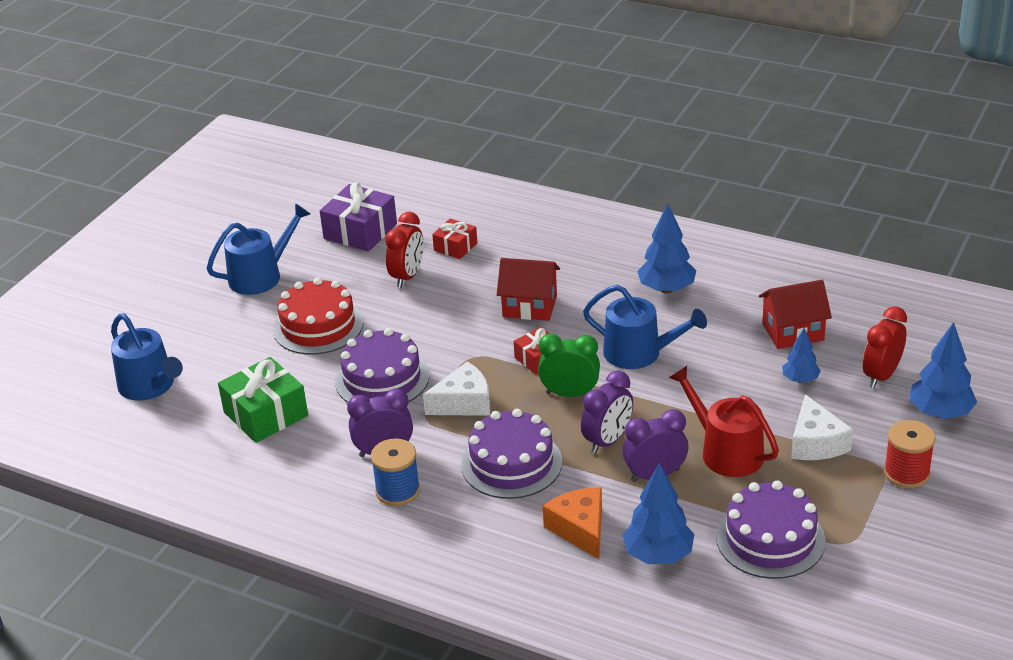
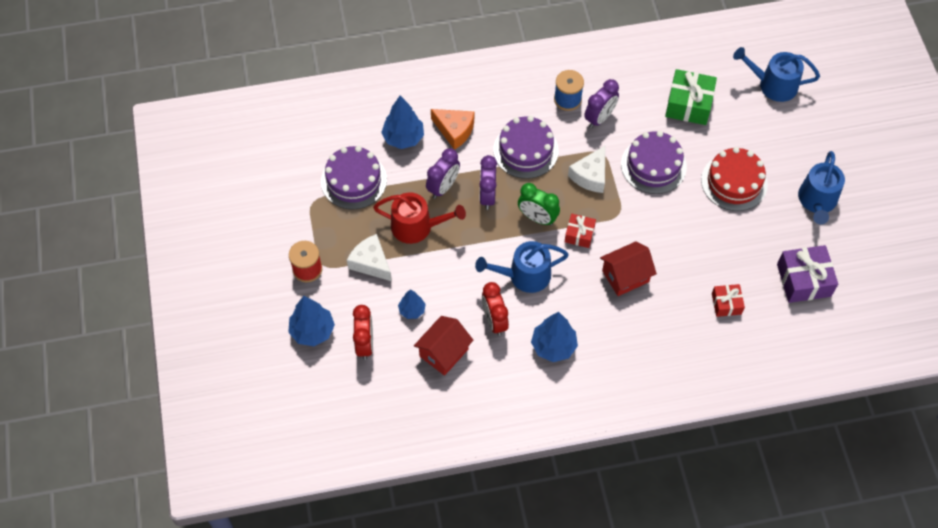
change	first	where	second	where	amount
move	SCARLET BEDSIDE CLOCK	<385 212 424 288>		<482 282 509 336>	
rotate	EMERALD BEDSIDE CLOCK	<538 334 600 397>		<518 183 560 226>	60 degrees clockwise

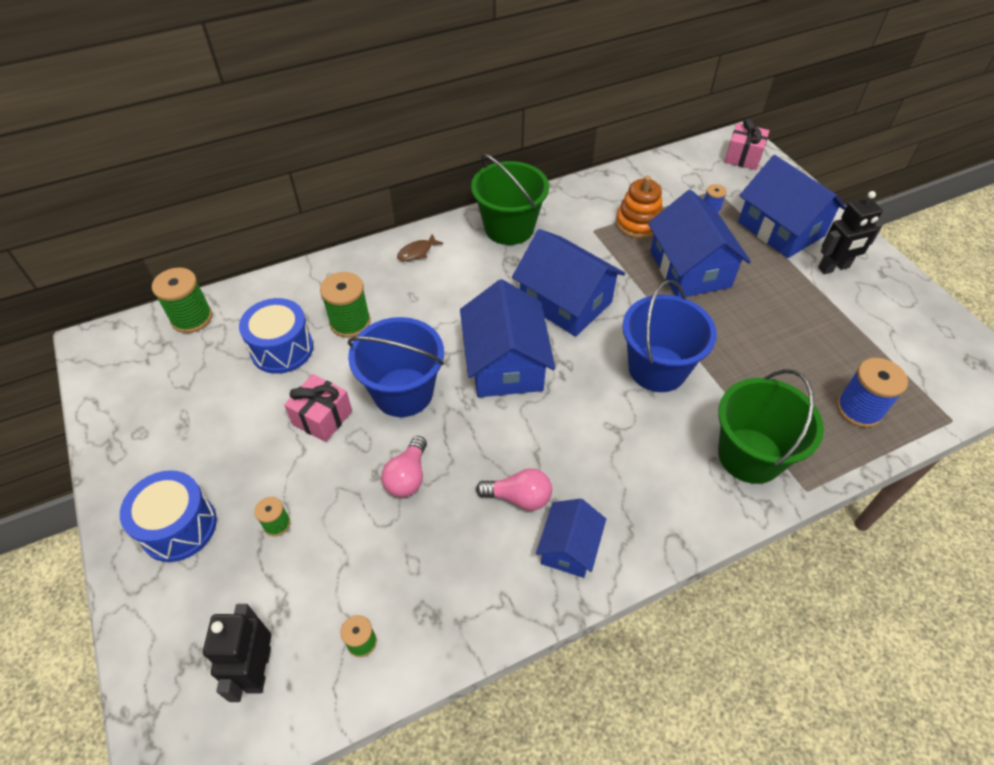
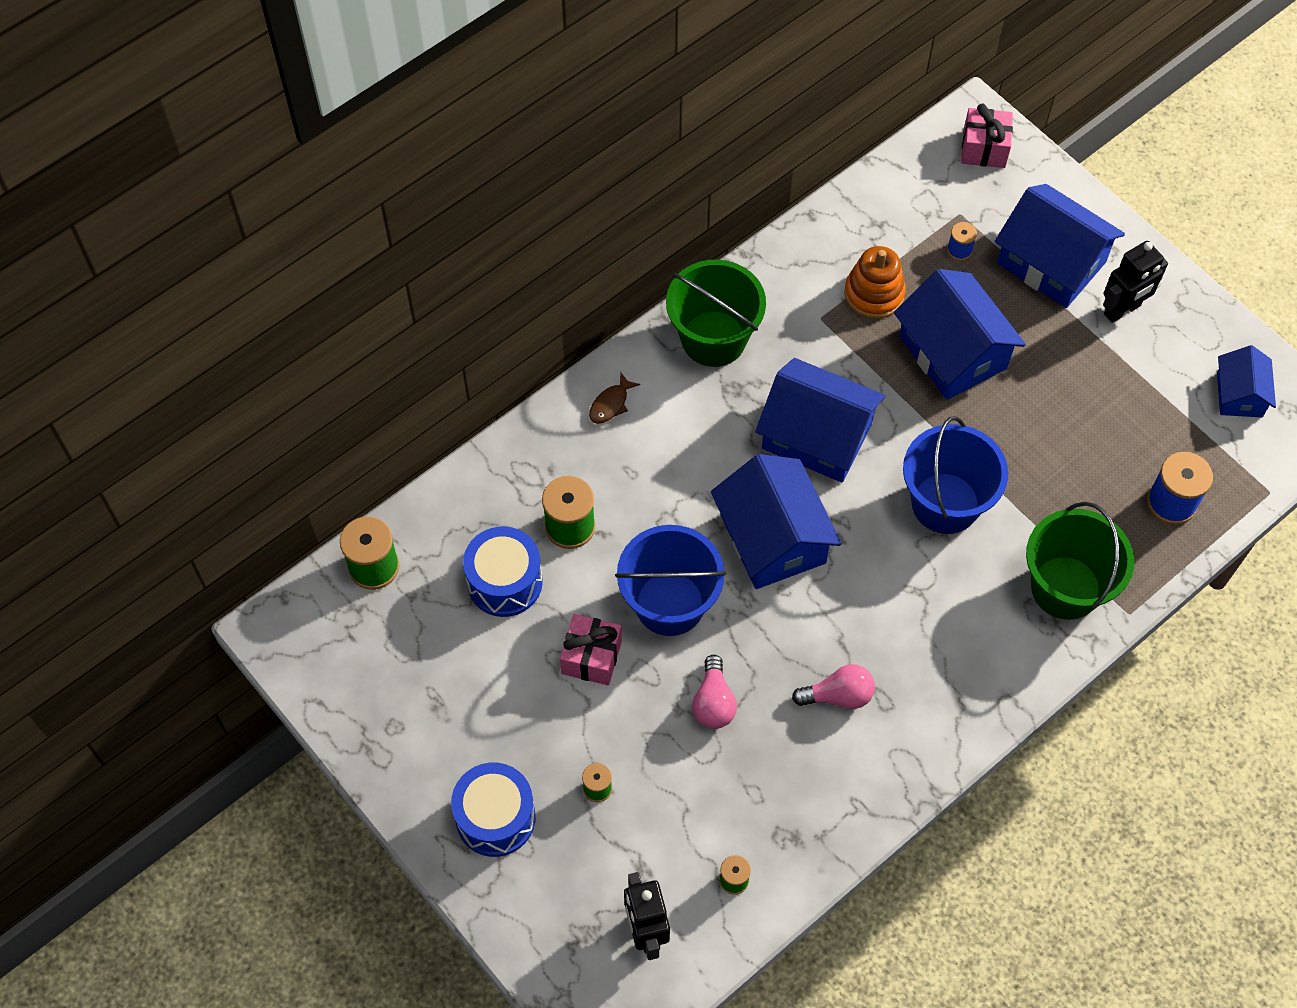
change	first	where	second	where	amount
move	COBALT TOY HOUSE	<536 499 606 578>		<1217 345 1276 418>	

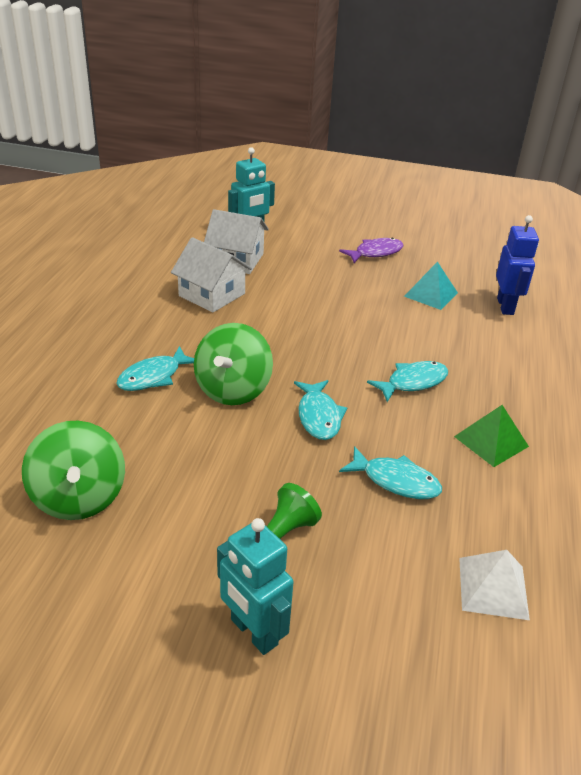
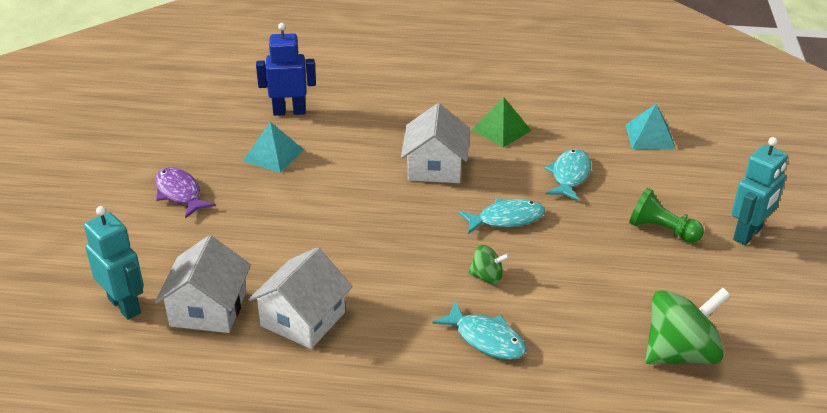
change	first	where	second	where	amount
resize	EMERALD TOY TOP	<194 323 273 405>		<468 245 509 284>	x0.50
replace	TEAL FISH	<367 361 448 402>	WHITE TOY HOUSE	<401 103 470 183>	
recolor	WHITE PYRAMID SHAPE	<459 550 530 620>	TEAL PYRAMID SHAPE	<626 104 676 150>	

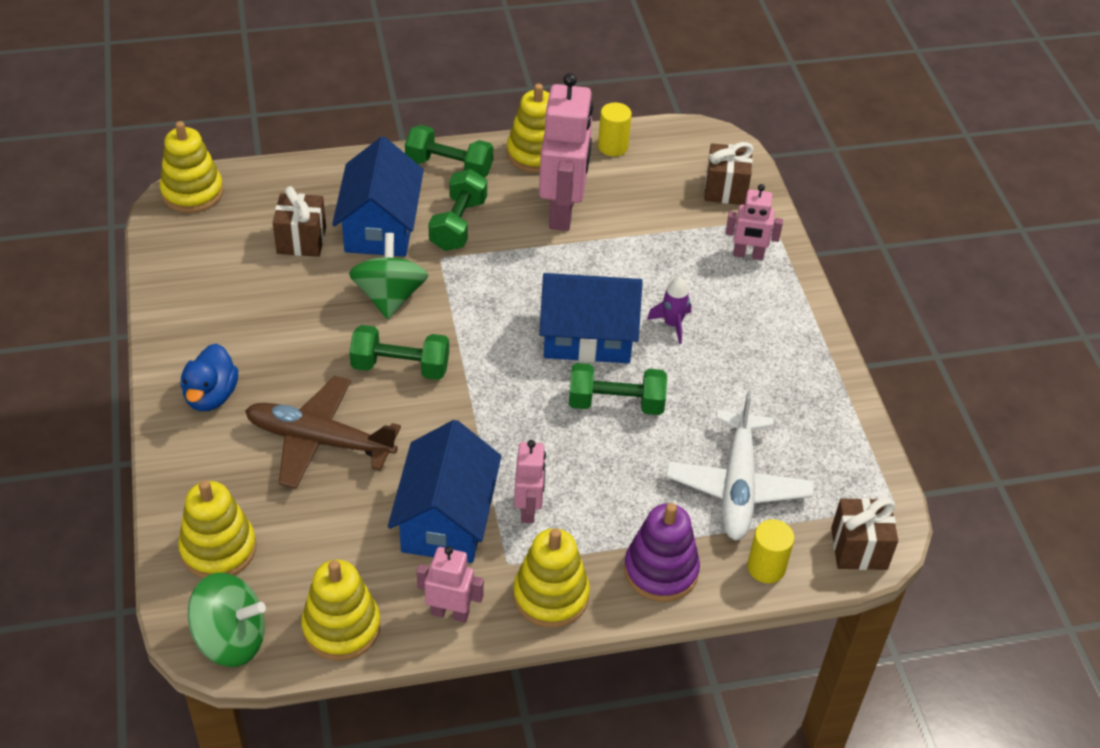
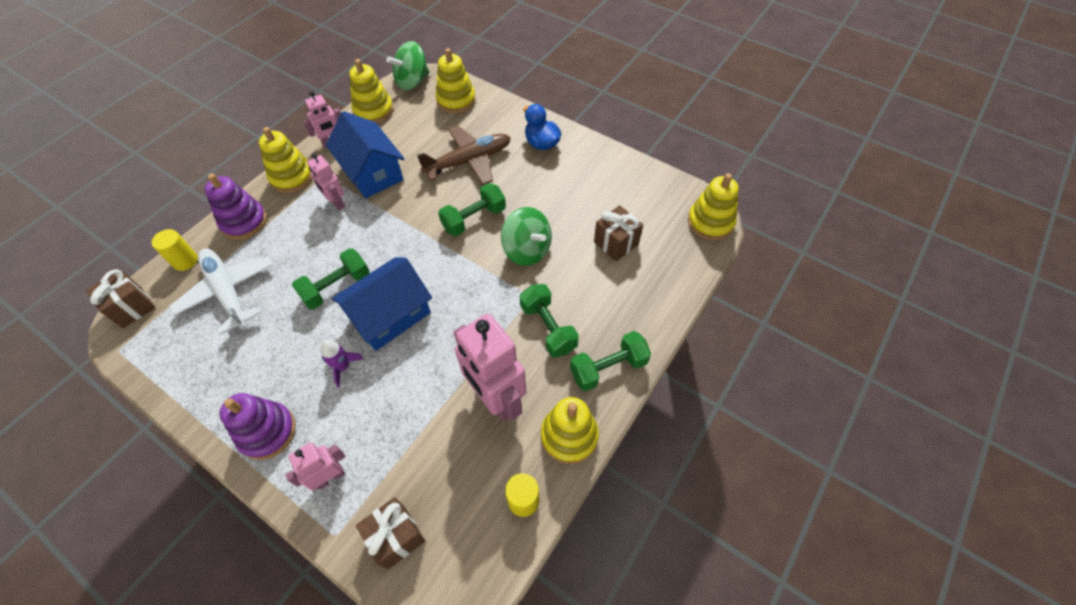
change	first	where	second	where	amount
delete	COBALT TOY HOUSE	<332 137 424 257>			
insert			VIOLET RING STACKER	<220 393 296 460>	

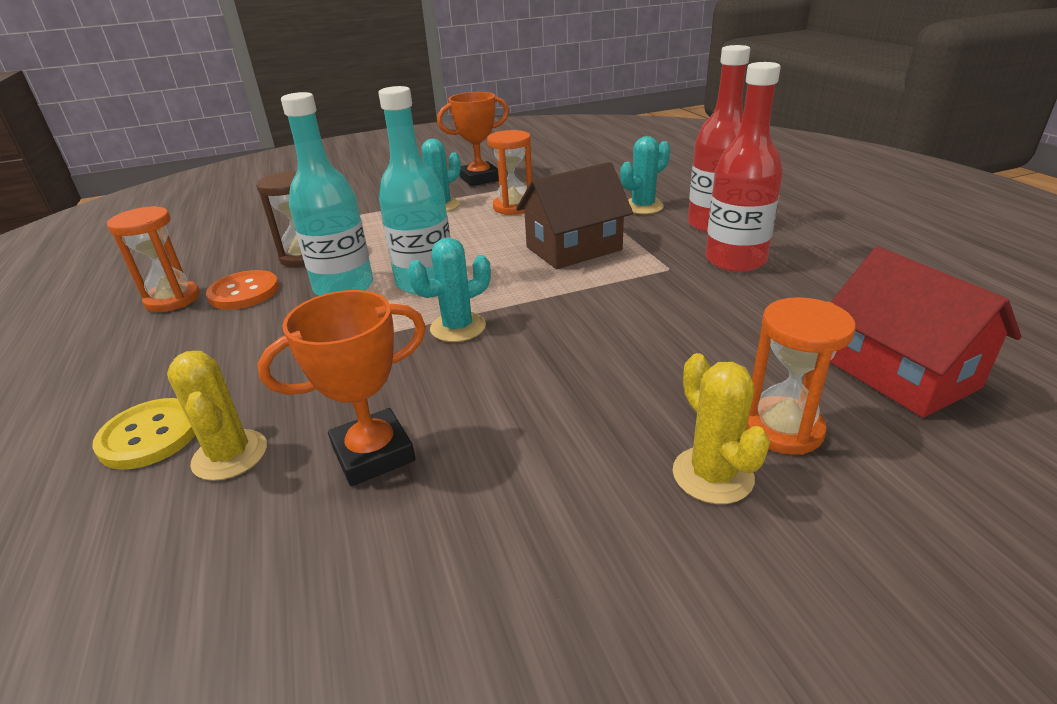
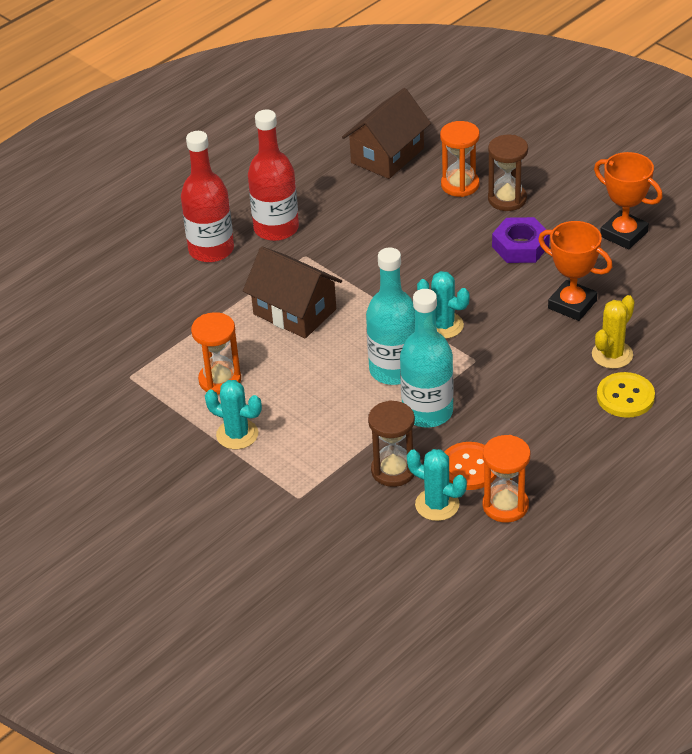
change	first	where	second	where	amount
move	BRIGHT ORANGE PRIZE CUP	<437 92 509 186>		<594 152 663 250>	
move	TEAL CACTUS	<620 136 670 214>		<407 449 467 521>	
replace	BRIGHT YELLOW CACTUS	<673 353 770 504>	BROWN SAND TIMER	<488 135 528 211>	
recolor	SCARLET TOY HOUSE	<830 247 1022 418>	BROWN TOY HOUSE	<342 88 431 179>	
insert			VIOLET HEX NUT	<492 217 550 263>	

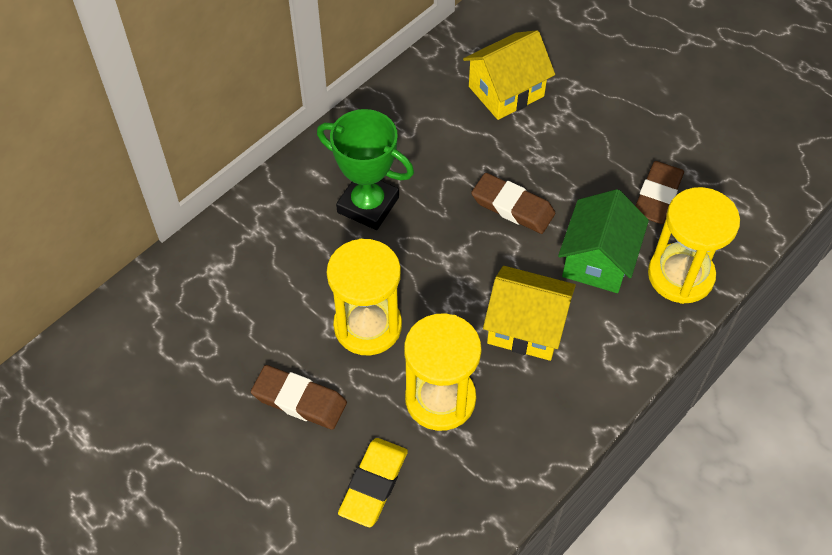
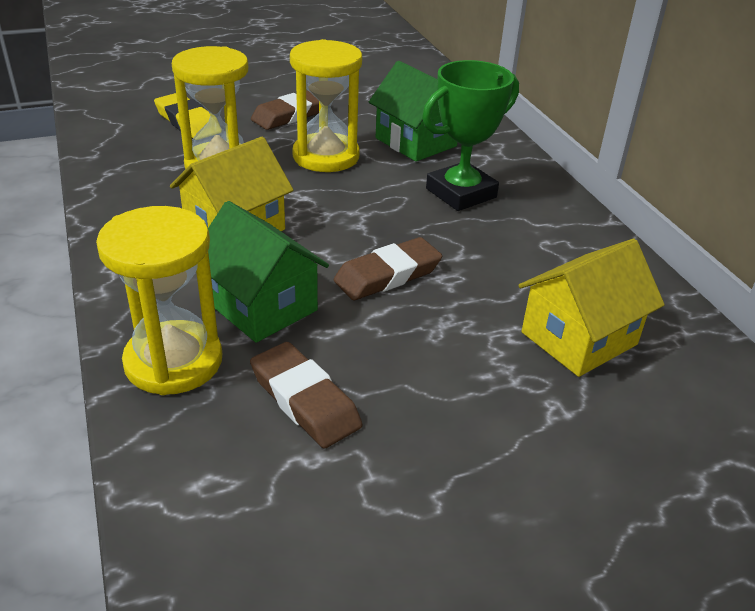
change	first	where	second	where	amount
rotate	BRIGHT YELLOW TOY HOUSE	<463 30 555 120>		<518 239 665 377>	60 degrees clockwise
insert			EMERALD TOY HOUSE	<369 61 457 162>	

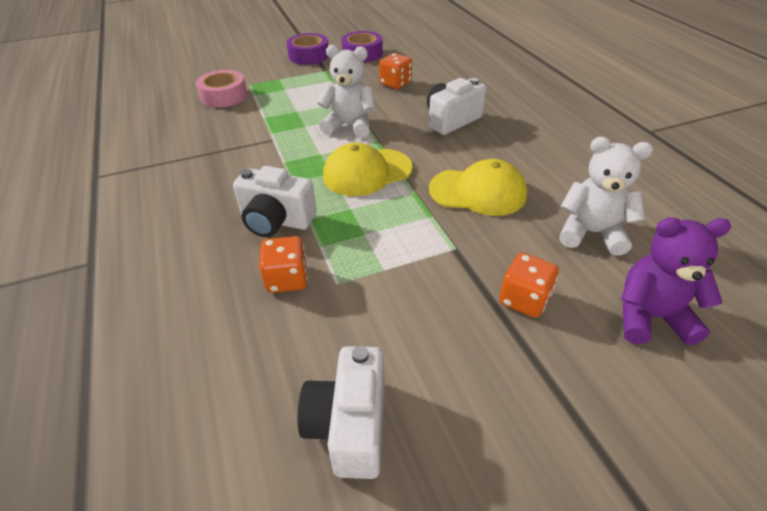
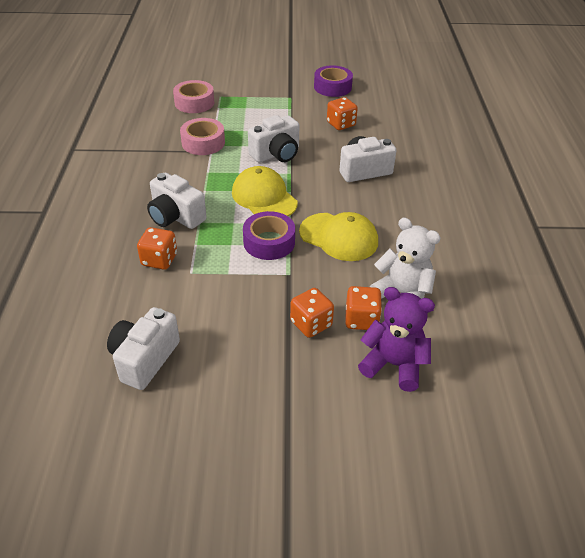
change	first	where	second	where	amount
move	VIOLET ROLL OF TAPE	<287 33 328 65>		<243 211 295 260>	
replace	WHITE STUFFED BEAR	<317 45 376 138>	WHITE CAMERA	<248 115 300 162>	
rotate	BRIGHT YELLOW BASEBALL CAP	<323 143 413 196>		<232 166 298 216>	60 degrees clockwise
insert			PINK ROLL OF TAPE	<180 118 225 155>	
insert			BRIGHT ORANGE DIE	<345 286 382 330>	

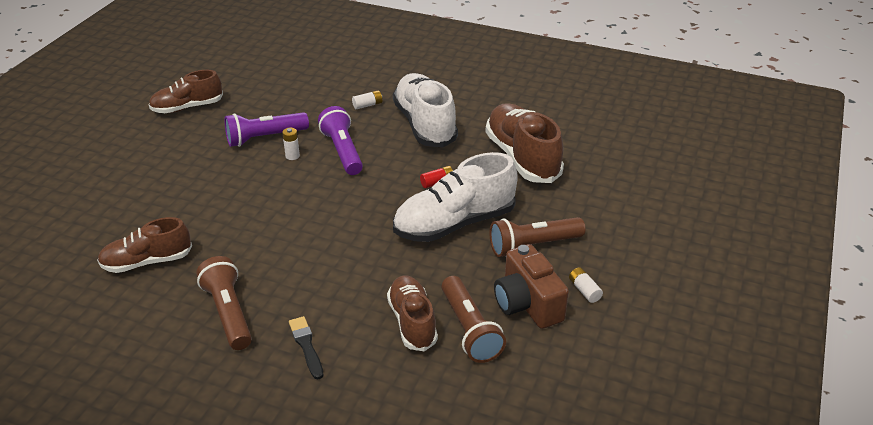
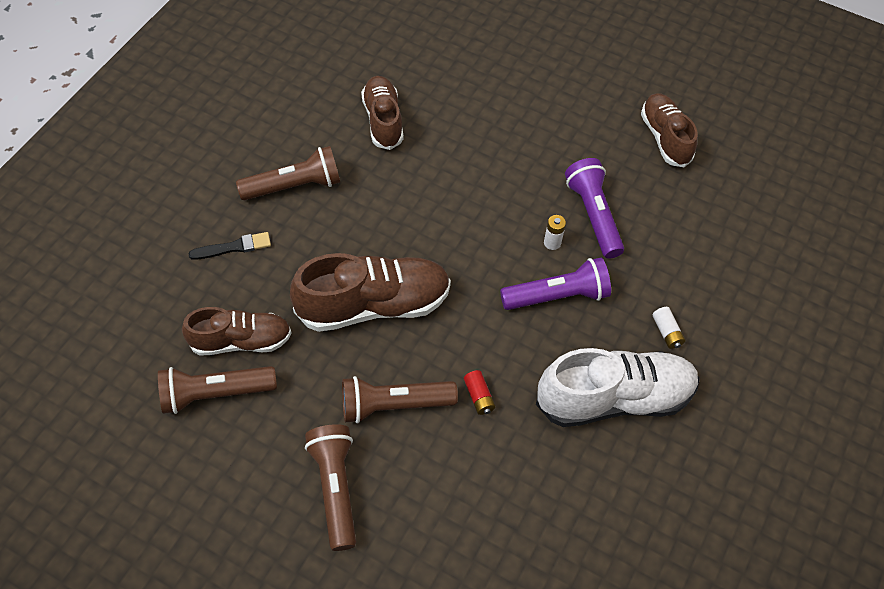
change	first	where	second	where	amount
replace	WHITE LACE-UP SHOE	<393 152 518 242>	BROWN TORCH	<342 376 458 423>	
move	BROWN LACE-UP SHOE	<485 103 564 183>		<290 253 451 332>	
delete	BROWN CAMERA	<494 244 569 329>			
delete	WHITE BATTERY	<569 267 603 303>			

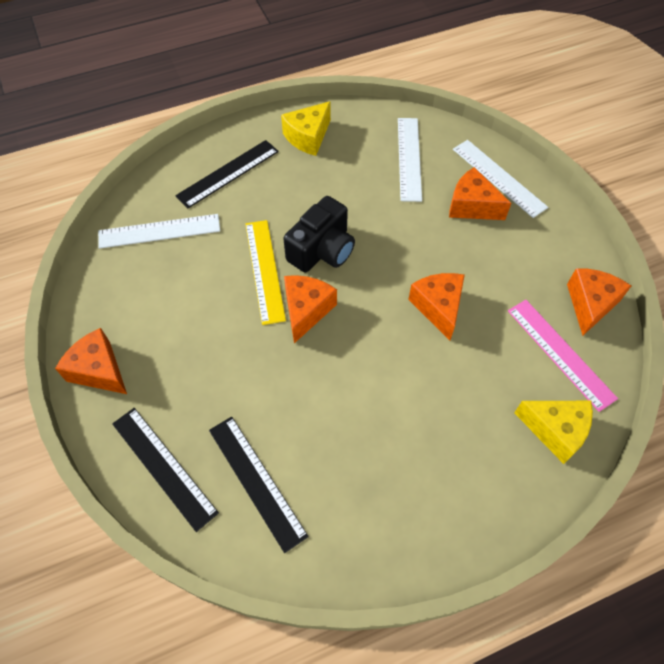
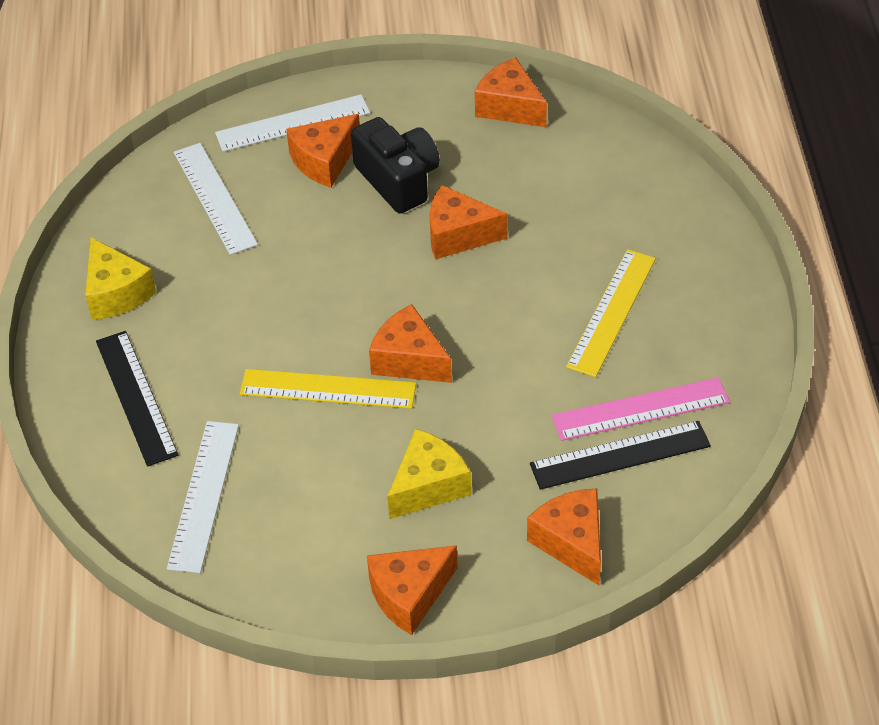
change	first	where	second	where	amount
replace	EBONY STRAIGHTEDGE	<112 408 219 532>	BRIGHT ORANGE PIECE OF CHEESE	<527 489 601 585>	
move	EBONY CAMERA	<283 196 355 273>		<351 117 440 214>	
rotate	WHITE STRAIGHTEDGE	<398 118 422 202>		<174 143 258 255>	45 degrees clockwise
move	PINK STRAIGHTEDGE	<508 300 618 412>		<552 377 730 441>	
move	BRIGHT YELLOW PIECE OF CHEESE	<514 401 593 464>		<388 429 471 519>	
insert			BRIGHT YELLOW STRAIGHTEDGE	<566 249 656 377>	

